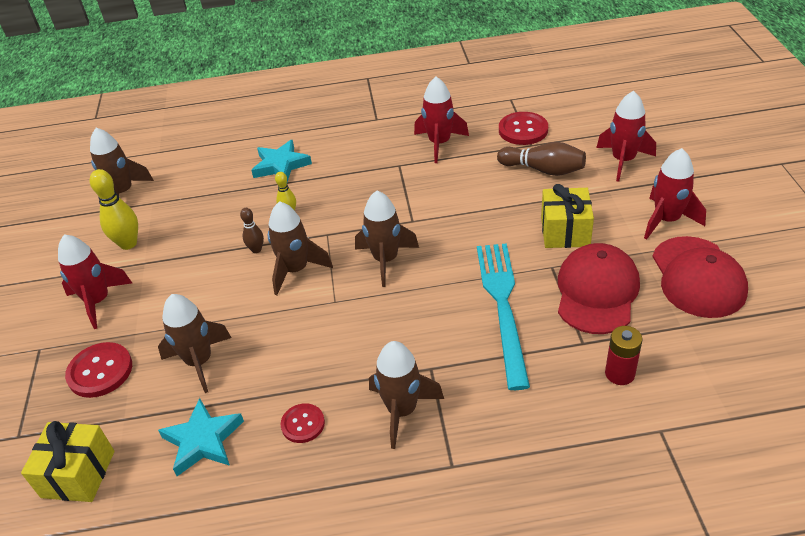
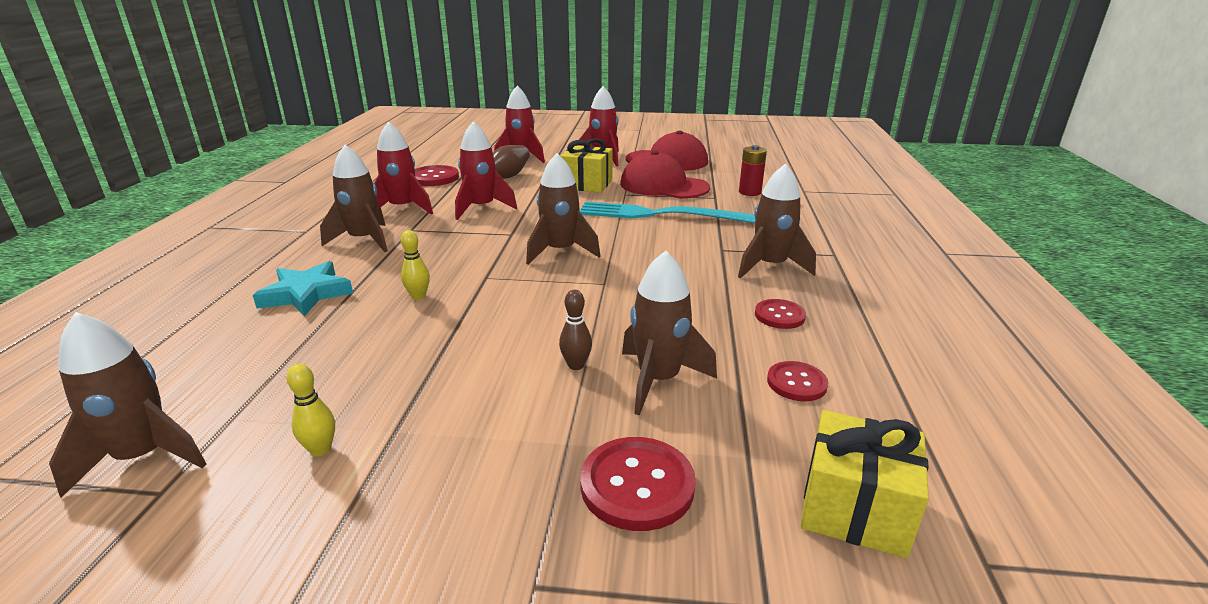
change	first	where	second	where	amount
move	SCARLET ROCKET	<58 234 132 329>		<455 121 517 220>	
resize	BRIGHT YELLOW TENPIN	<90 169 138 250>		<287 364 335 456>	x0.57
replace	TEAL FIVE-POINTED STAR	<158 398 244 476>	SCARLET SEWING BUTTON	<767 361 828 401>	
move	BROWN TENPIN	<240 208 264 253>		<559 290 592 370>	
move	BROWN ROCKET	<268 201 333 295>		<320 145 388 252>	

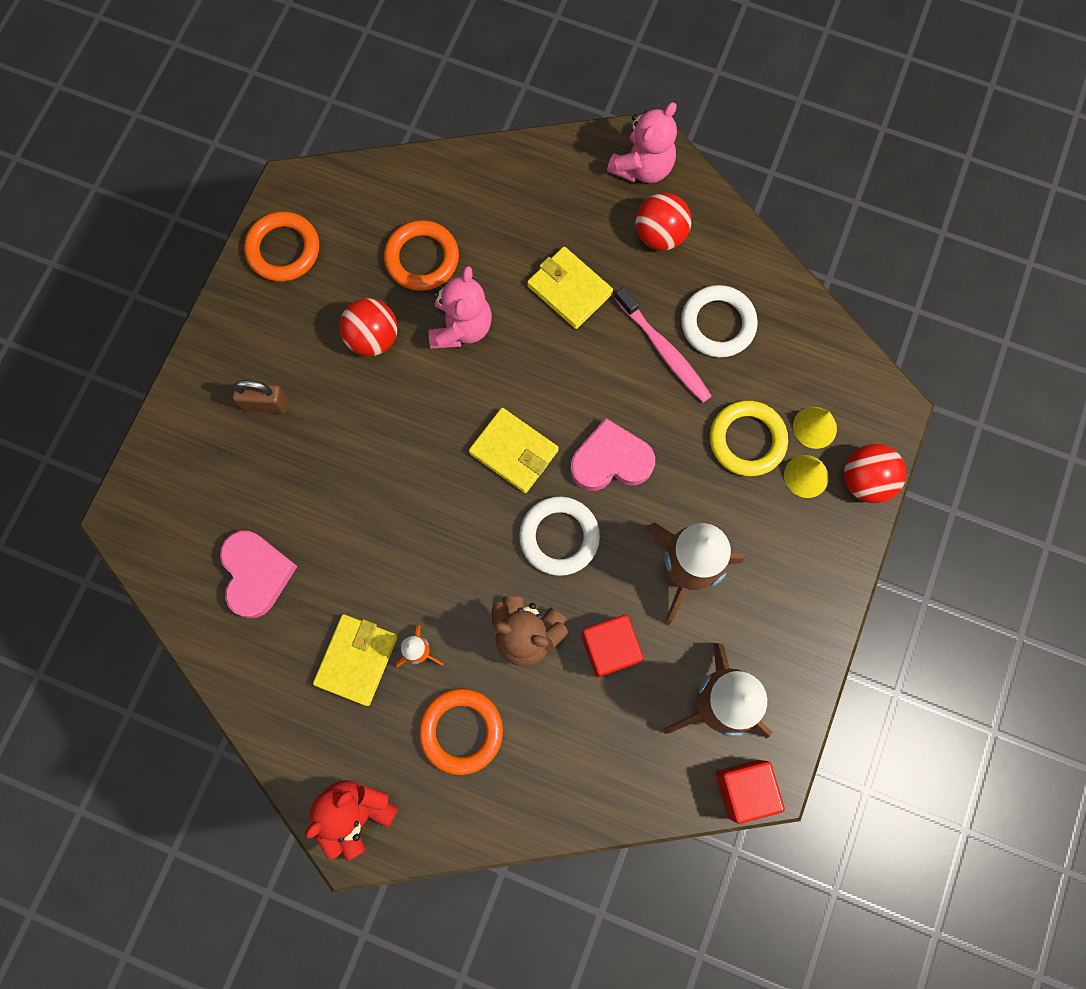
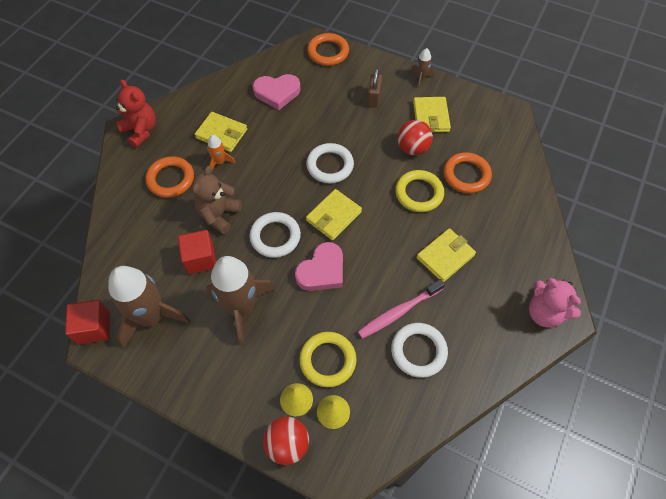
change	first	where	second	where	amount
move	BRIGHT ORANGE RING	<244 211 319 282>		<307 33 349 66>	
replace	PINK STUFFED BEAR	<429 266 492 349>	BRIGHT YELLOW RING	<395 170 444 212>	
rotate	PINK LOVE HEART	<570 418 655 491>		<295 242 343 291>	45 degrees clockwise
delete	SCARLET BALL	<635 193 692 251>			
insert			WHITE RING	<306 143 354 184>	
insert			BROWN ROCKET	<411 48 435 88>	
insert			BRIGHT YELLOW CARD WALLET	<413 97 451 132>	

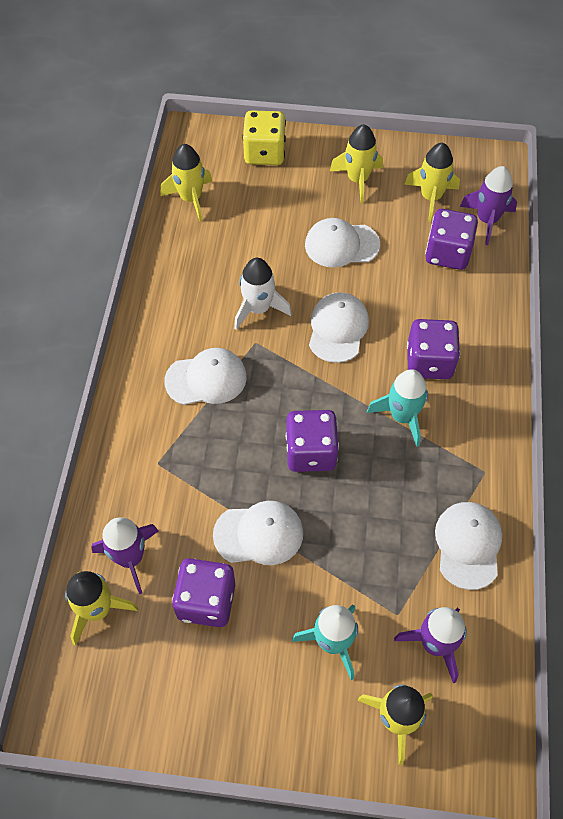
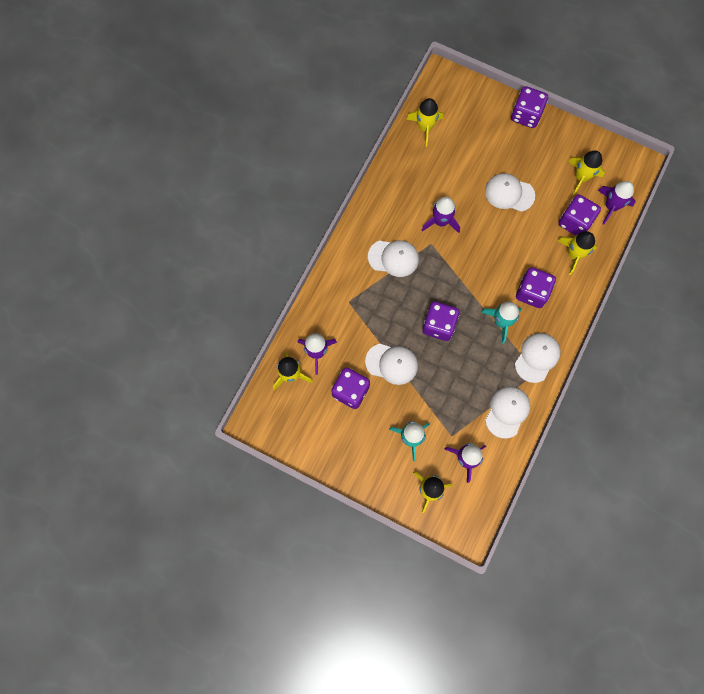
change	first	where	second	where	amount
recolor	WHITE ROCKET	<234 258 292 330>	VIOLET ROCKET	<422 197 460 233>	
delete	BRIGHT YELLOW DIE	<243 110 286 165>			
move	WHITE BASEBALL CAP	<309 292 369 363>		<515 333 561 383>	
move	BRIGHT YELLOW ROCKET	<330 124 383 203>		<558 231 597 275>	
insert			VIOLET DIE	<511 86 548 128>	

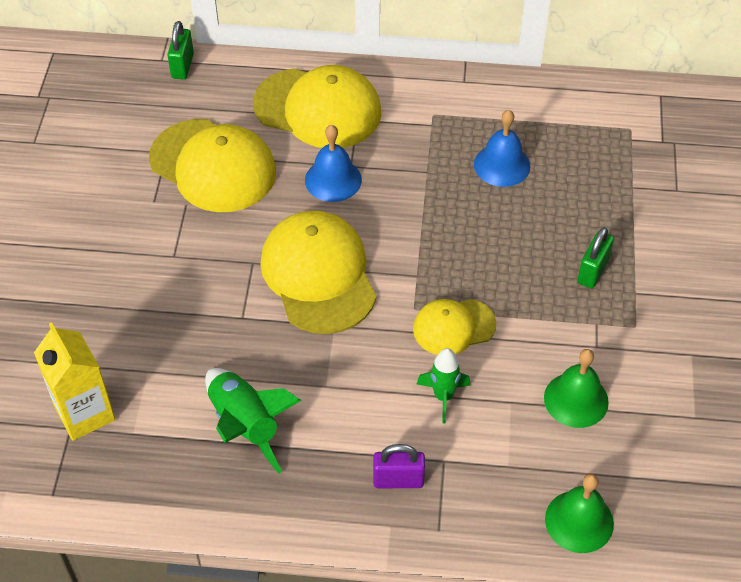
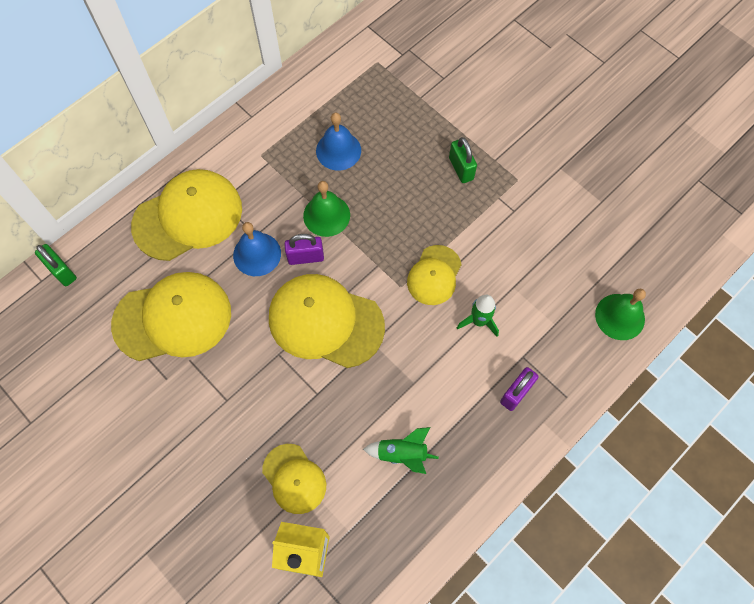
change	first	where	second	where	amount
resize	EMERALD ROCKET	<205 368 302 474>		<363 427 439 474>	x0.66
move	EMERALD SCHOOL BELL	<544 349 609 428>		<303 181 350 237>	
insert			BRIGHT YELLOW BASEBALL CAP	<262 444 326 514>	
insert			VIOLET LOCK	<284 234 324 265>	

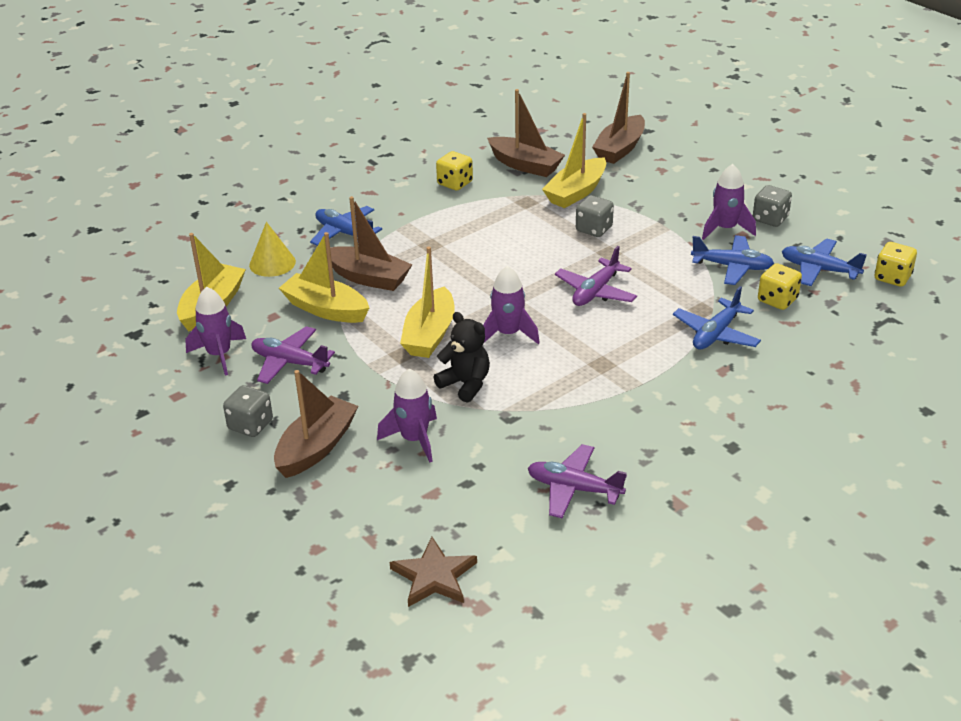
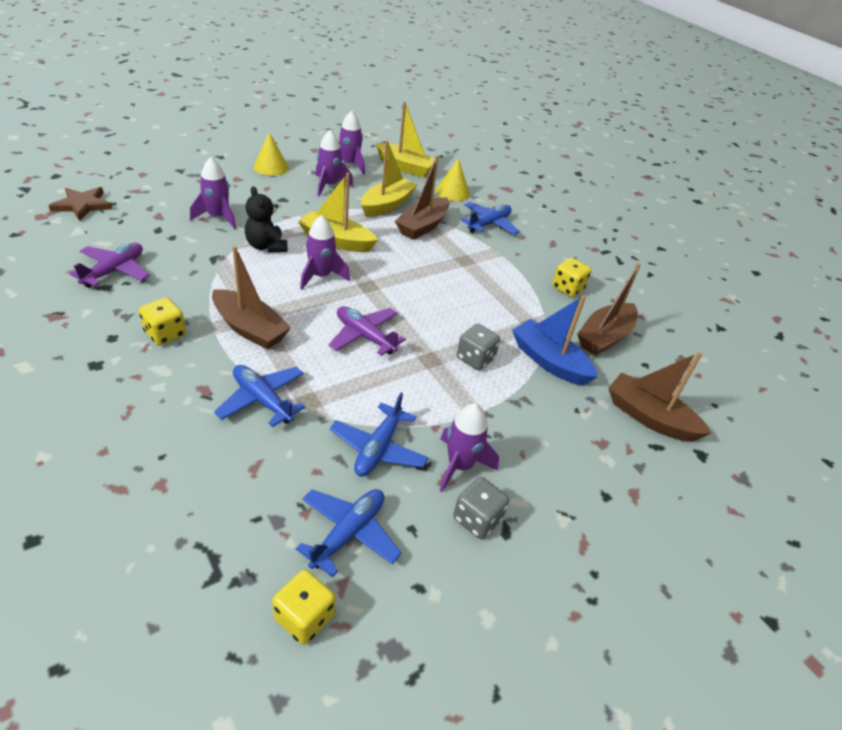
change	first	where	second	where	amount
replace	ASH-GREY DIE	<223 385 273 437>	BRIGHT YELLOW SOLID CONE	<254 132 289 176>	
replace	VIOLET TOY PLANE	<251 326 335 384>	VIOLET ROCKET	<316 130 354 196>	
move	BROWN BOAT	<274 370 358 478>		<212 246 291 349>	
rotate	EBONY STUFFED BEAR	<434 312 490 403>		<245 186 288 253>	105 degrees clockwise
recolor	BRIGHT YELLOW BOAT	<542 113 606 208>	COBALT BOAT	<512 295 598 386>	
move	BRIGHT YELLOW DIE	<758 263 802 310>		<139 297 186 346>	

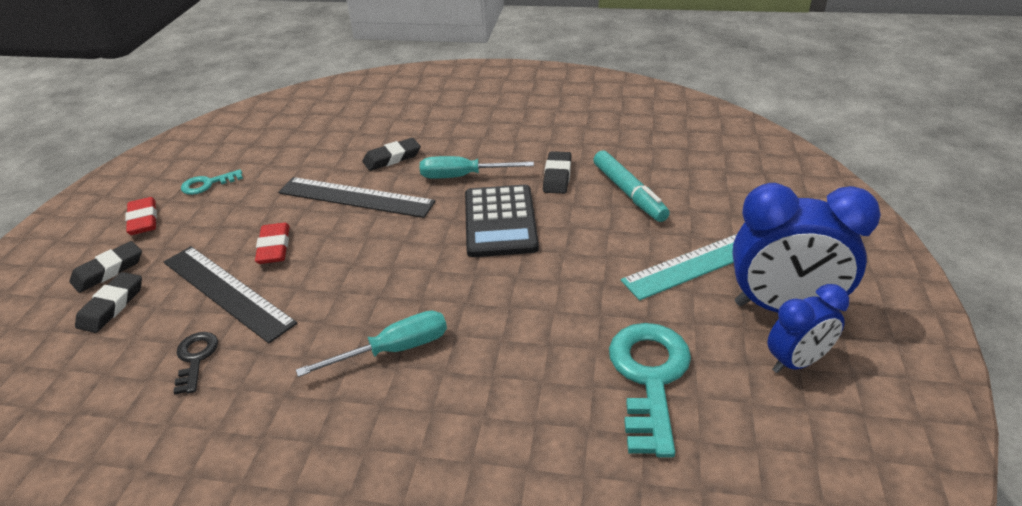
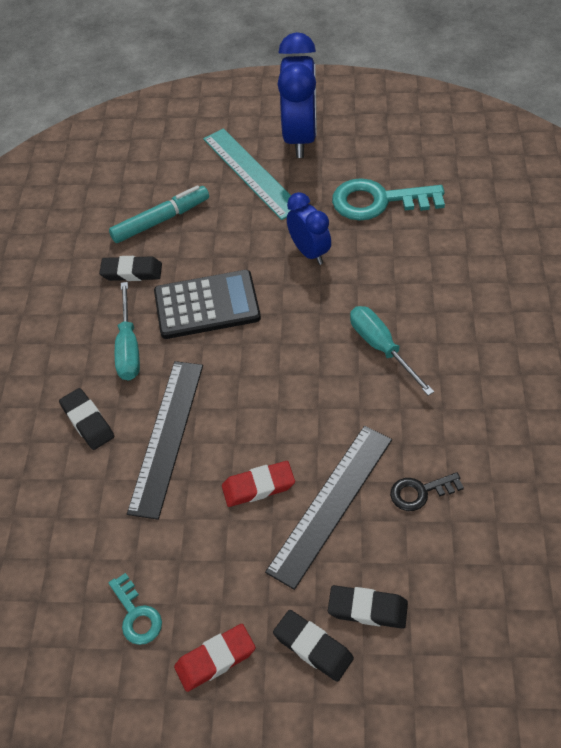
change	first	where	second	where	amount
move	COBALT BEDSIDE CLOCK	<767 284 849 373>		<287 192 331 265>	

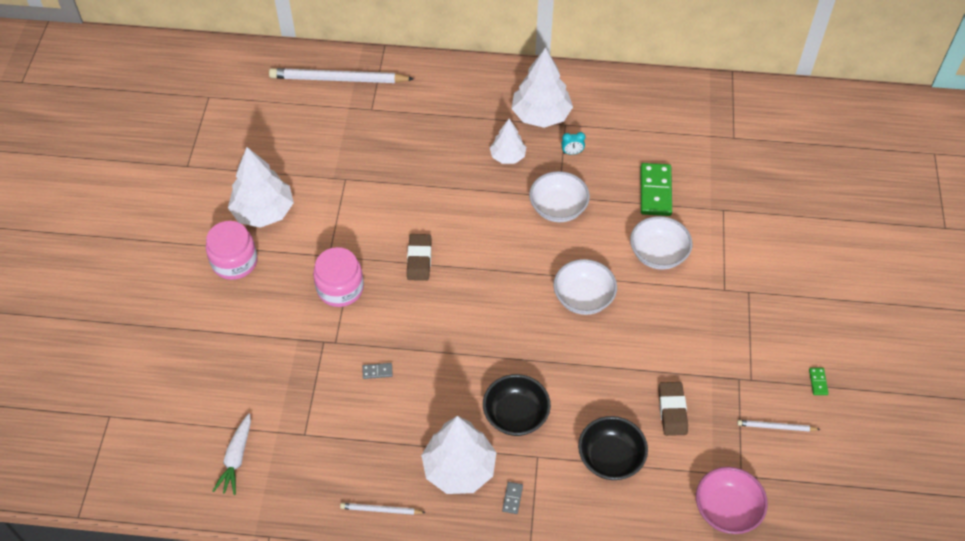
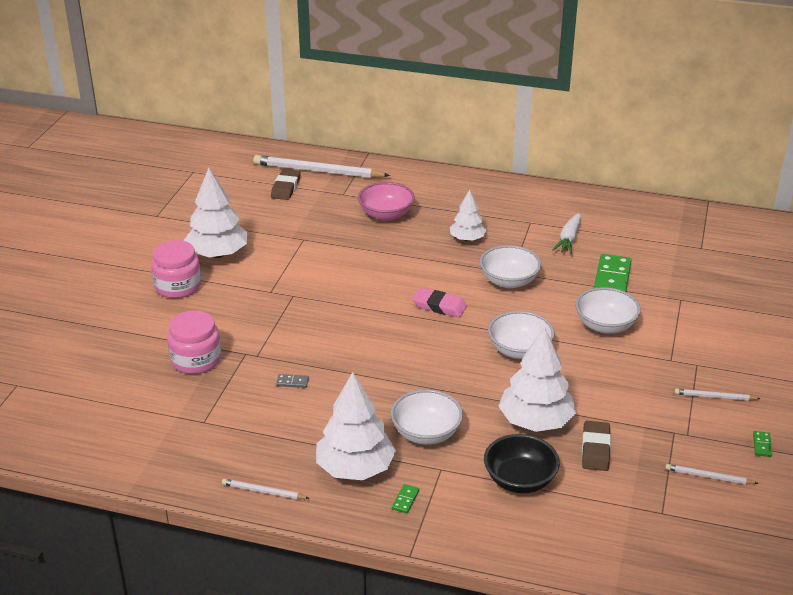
change	first	where	second	where	amount
move	WHITE TOY CARROT	<213 414 251 495>		<552 213 581 254>	
move	PINK JAR	<313 247 364 307>		<167 310 221 374>	
move	BROWN ERASER	<407 234 431 281>		<271 169 300 200>	
recolor	EBONY SERVING BOWL	<483 374 551 436>	WHITE SERVING BOWL	<391 389 463 445>	
recolor	ASH-GREY DOMINO TILE	<502 482 523 514>	EMERALD DOMINO TILE	<392 484 419 513>	
move	WHITE TREE	<512 47 573 128>		<498 327 576 432>	
delete	TEAL BEDSIDE CLOCK	<561 132 585 155>			
move	PINK SERVING BOWL	<696 467 768 534>		<358 182 415 221>	
insert			PINK ERASER	<413 288 467 317>	
insert			WHITE LEAD PENCIL	<674 389 761 401>	

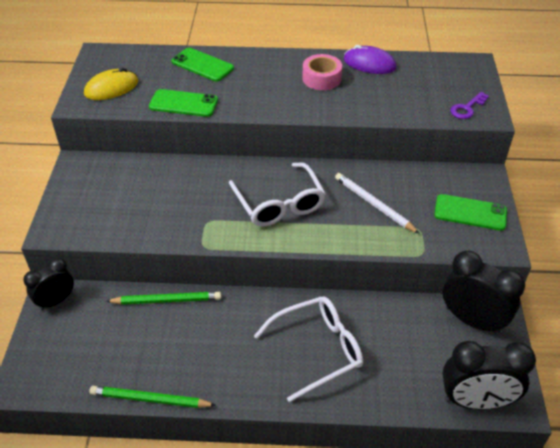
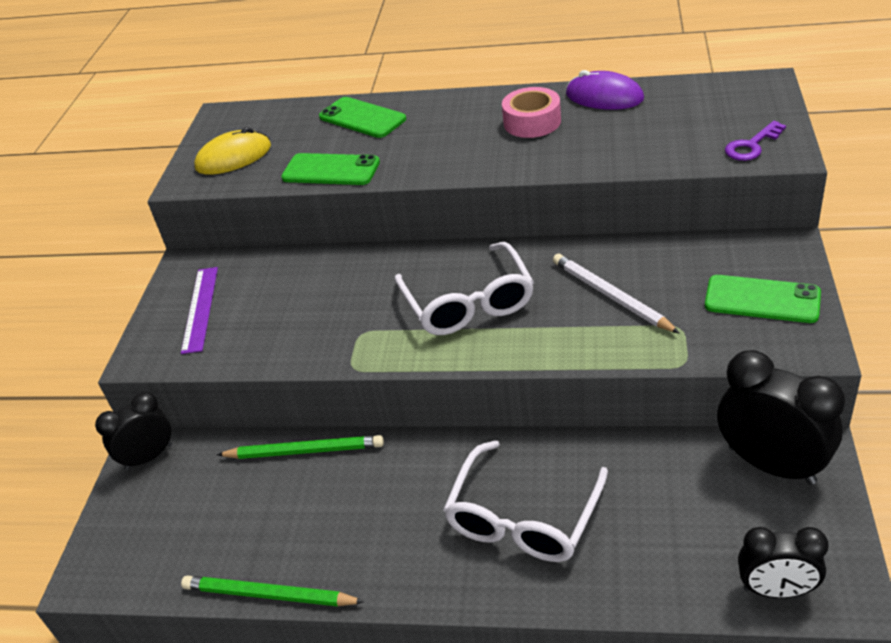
change	first	where	second	where	amount
rotate	WHITE EYEGLASSES	<254 297 363 402>		<443 440 608 562>	135 degrees clockwise
resize	EBONY BEDSIDE CLOCK	<442 341 536 410>		<738 527 829 598>	x0.63
insert			VIOLET STRAIGHTEDGE	<181 267 218 354>	

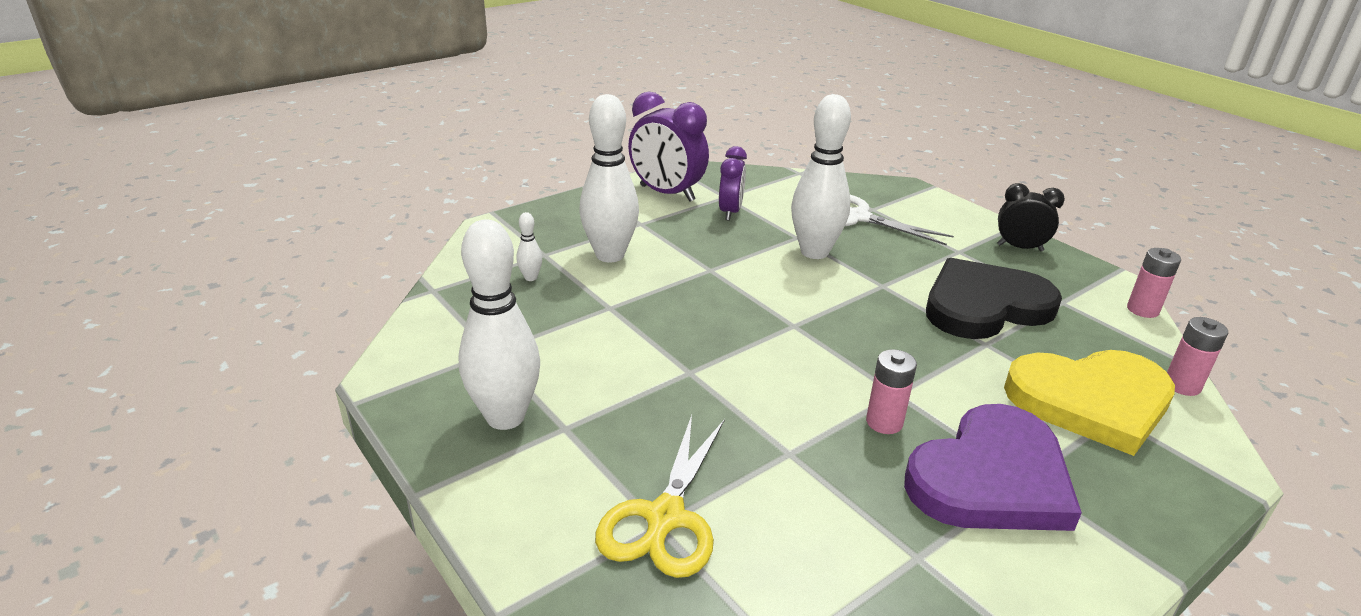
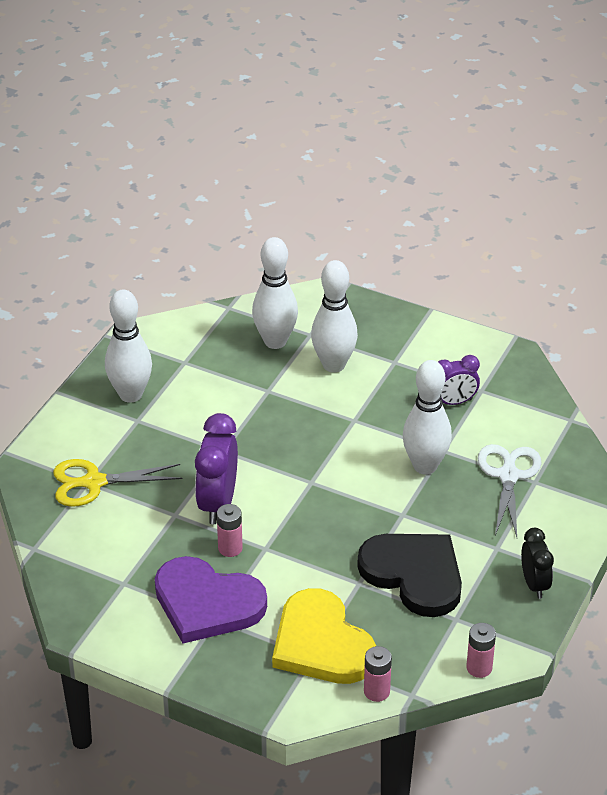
change	first	where	second	where	amount
resize	WHITE TENPIN	<516 212 542 281>		<252 237 298 349>	x2.39
move	VIOLET BEDSIDE CLOCK	<628 92 709 202>		<195 413 238 524>	

